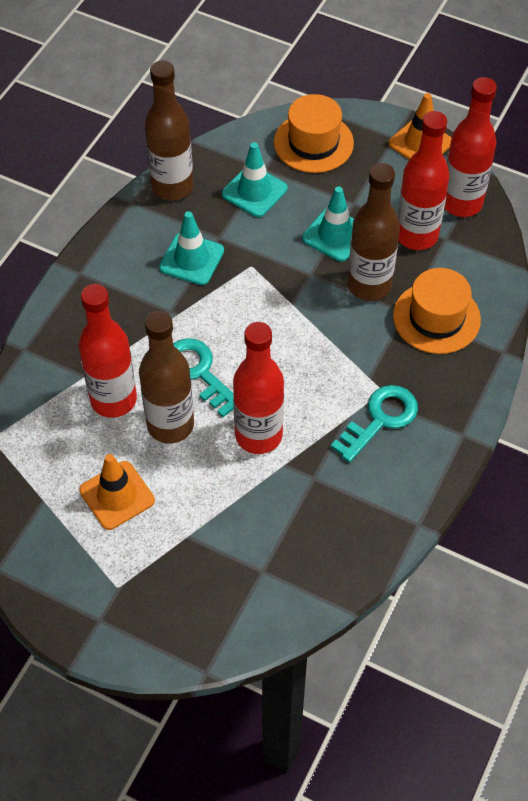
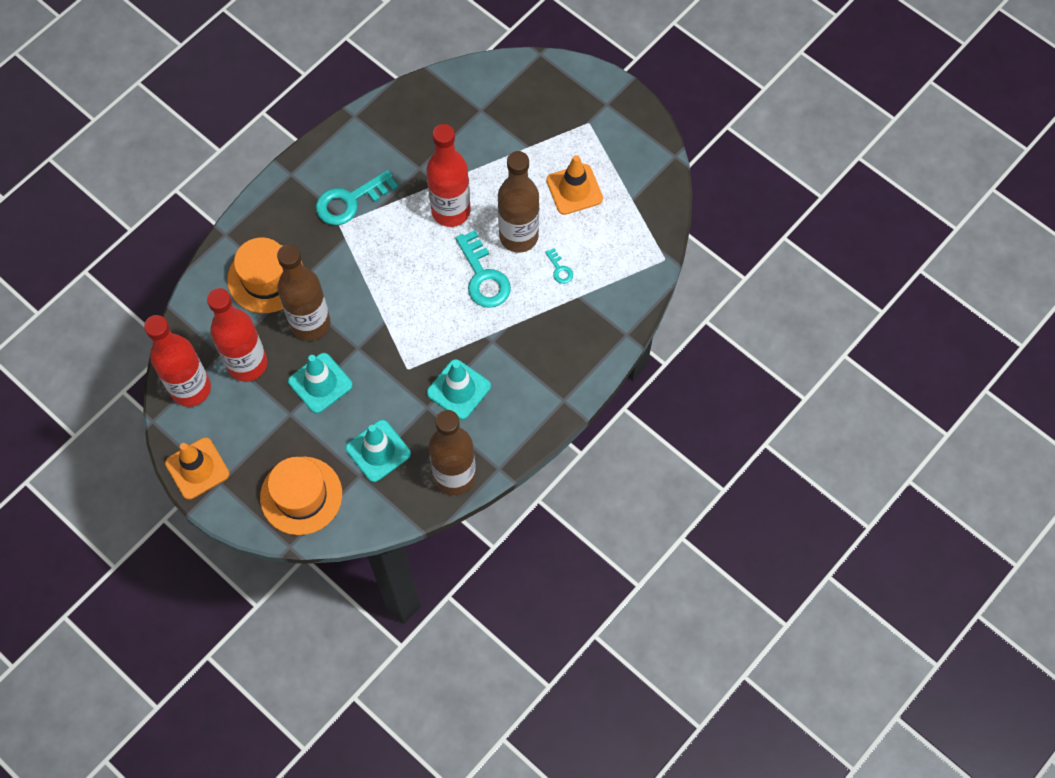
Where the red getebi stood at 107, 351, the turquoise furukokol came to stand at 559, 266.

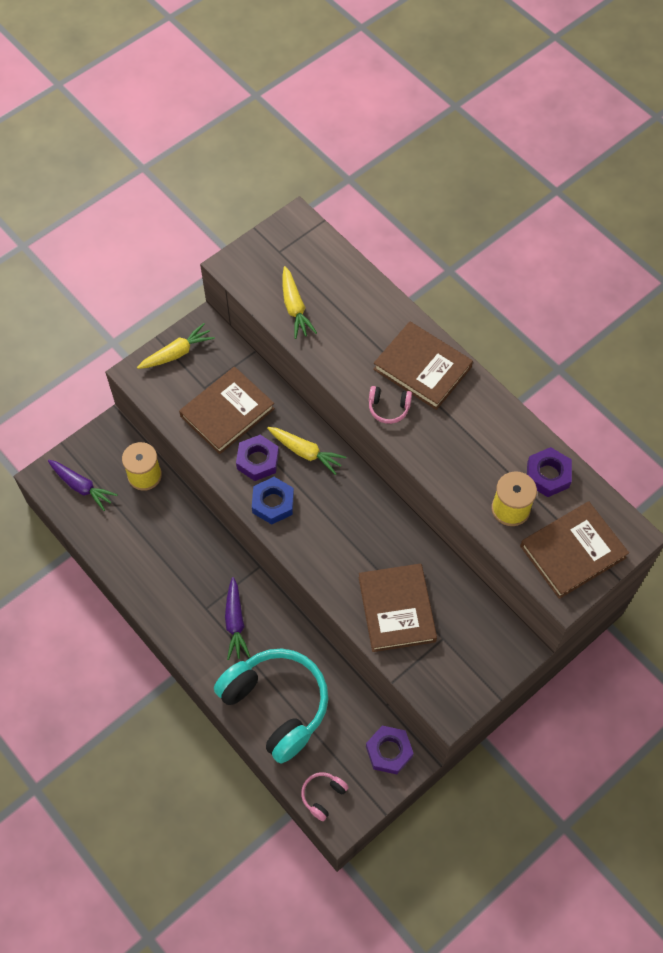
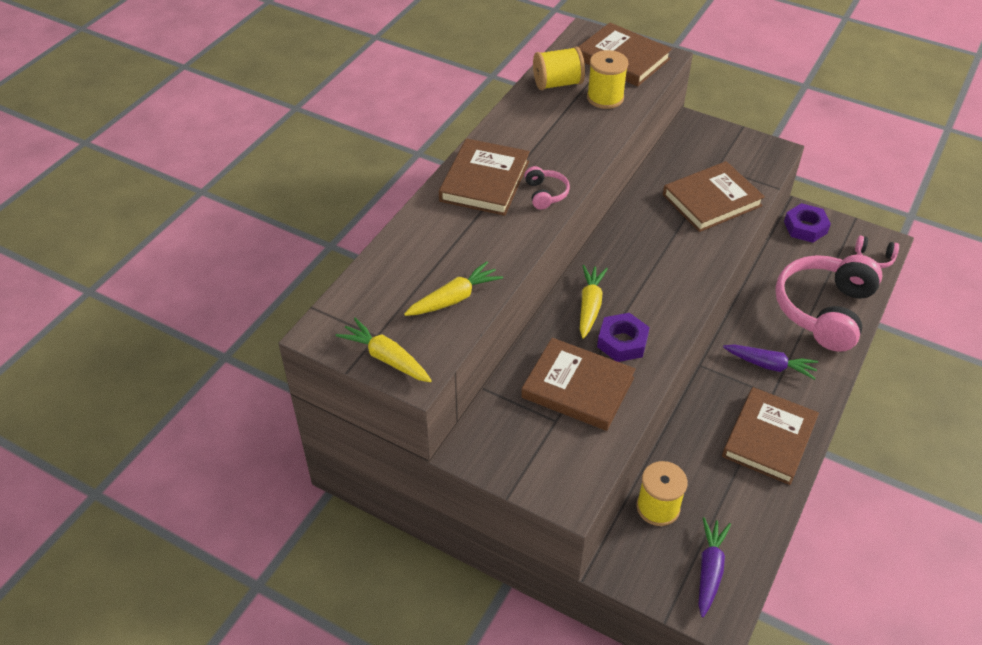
The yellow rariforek ended up elsewhere, having gone from 176, 346 to 384, 350.
Where the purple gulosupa stood at 549, 472, the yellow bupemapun came to stand at 559, 68.
The second view gained the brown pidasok at 770, 436.
The purple rariforek at 238, 618 ended up facing another way, 45 degrees clockwise from before.
What was the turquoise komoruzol at 271, 706 turned into the pink komoruzol at 829, 303.
The second view lost the blue gulosupa at 273, 501.

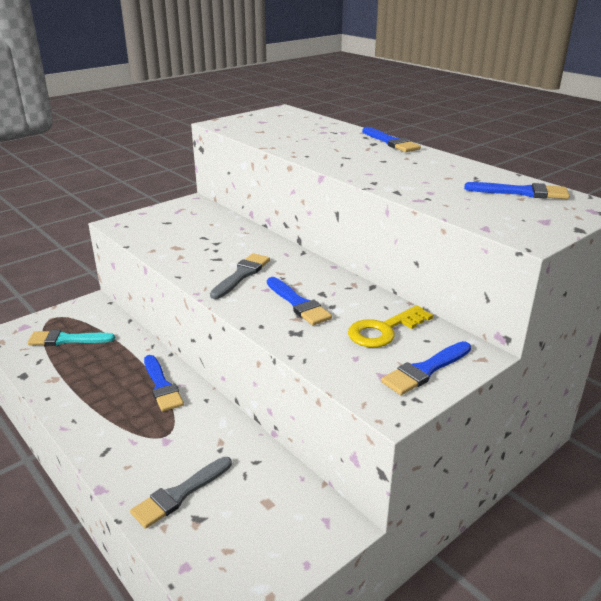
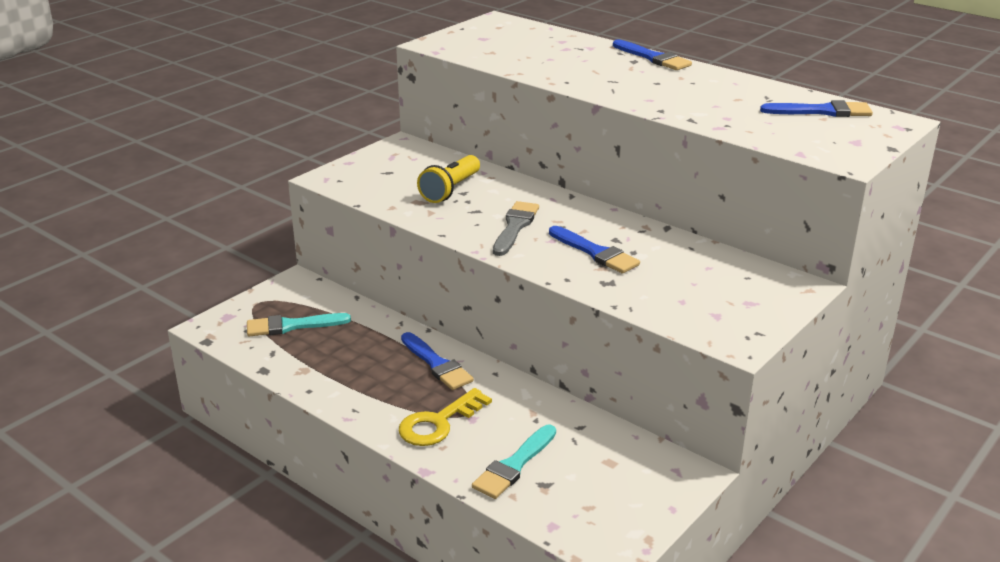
The yellow furukokol ended up elsewhere, having gone from 390, 326 to 445, 417.
The second view gained the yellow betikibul at 448, 179.
What was the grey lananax at 181, 493 turned into the turquoise lananax at 514, 462.
The second view lost the blue lananax at 426, 368.

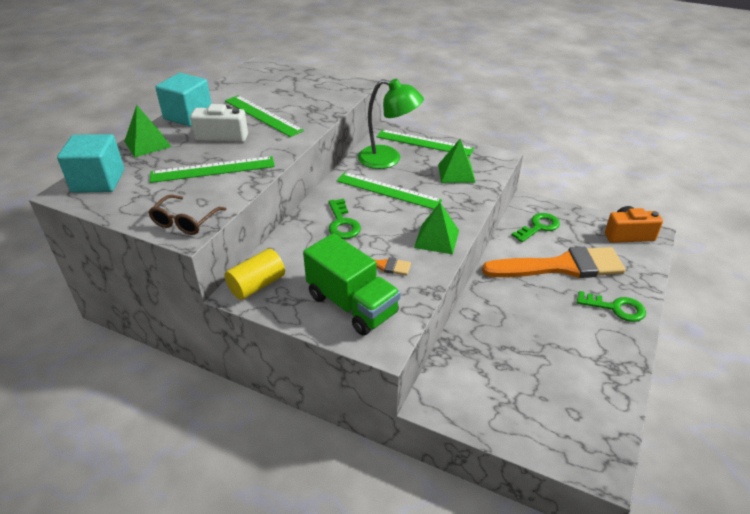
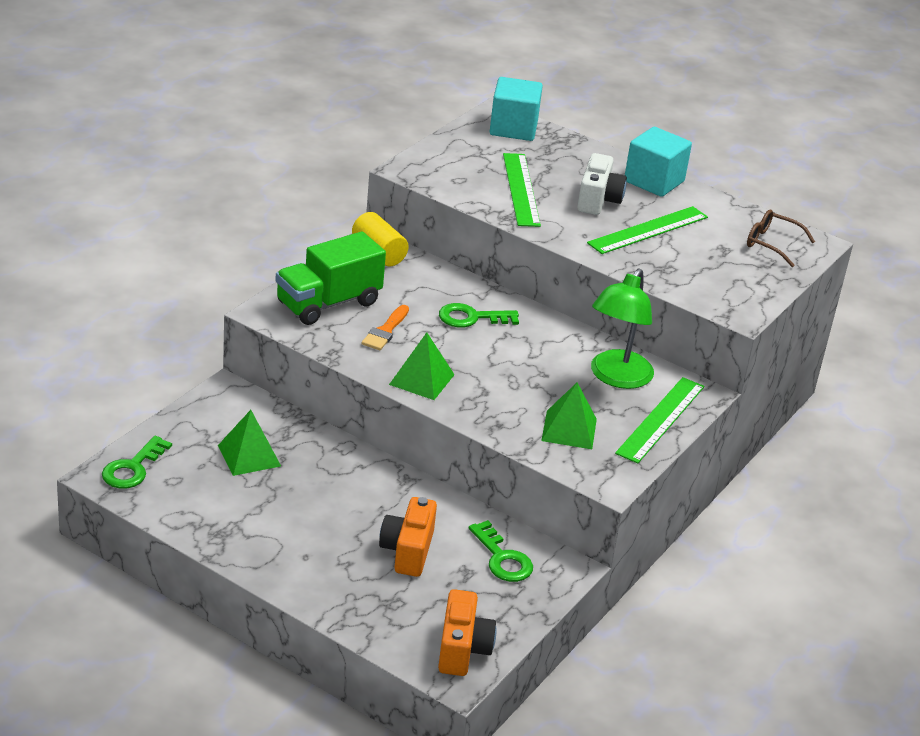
The green furukokol ended up elsewhere, having gone from 611, 306 to 137, 462.
The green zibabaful ended up elsewhere, having gone from 147, 131 to 249, 443.
Where the orange lananax stood at 554, 262, the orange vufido came to stand at 408, 537.
The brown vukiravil ended up elsewhere, having gone from 187, 215 to 781, 238.
The second view lost the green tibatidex at 389, 190.

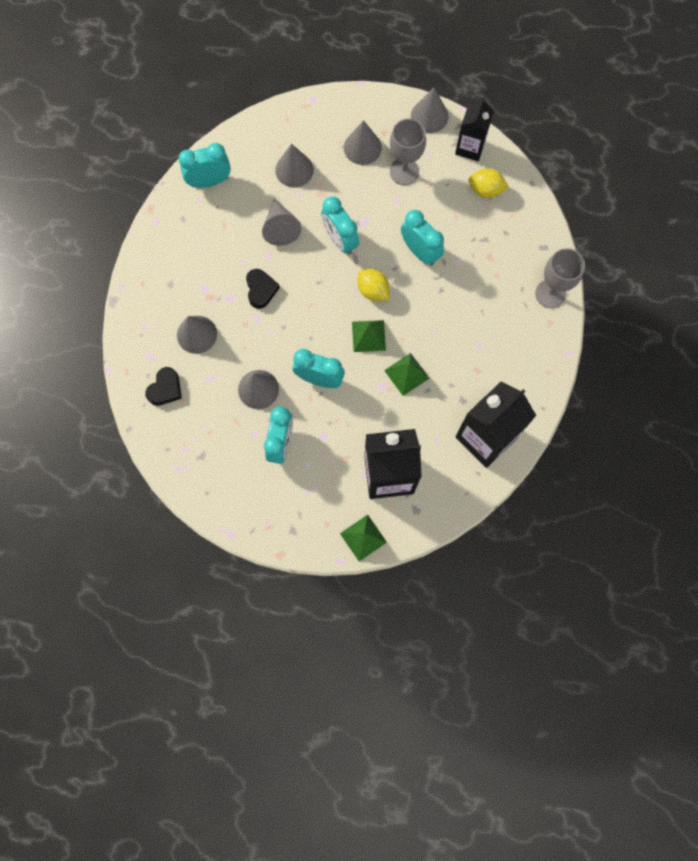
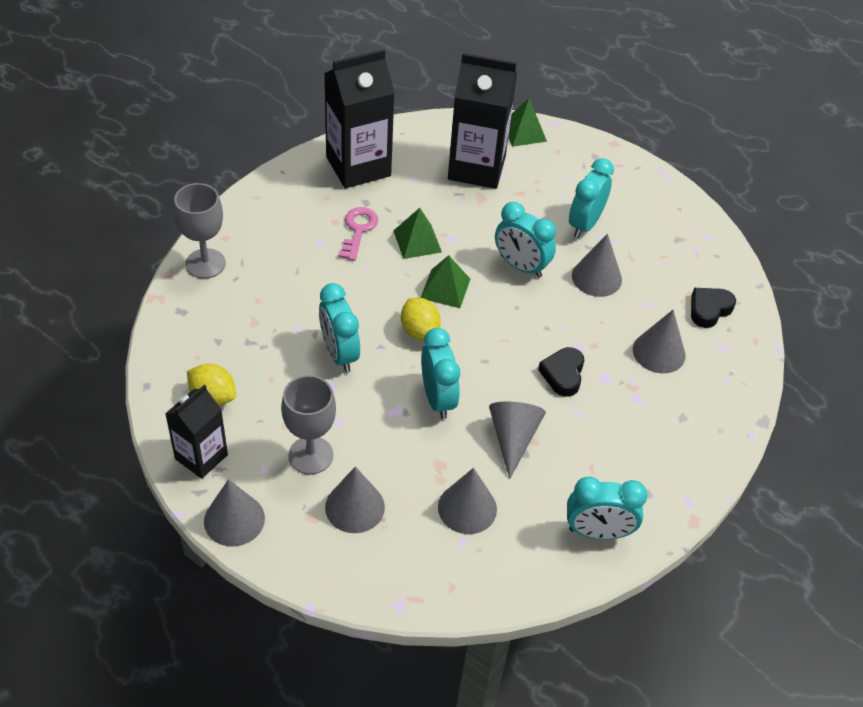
The second view gained the pink furukokol at 358, 234.

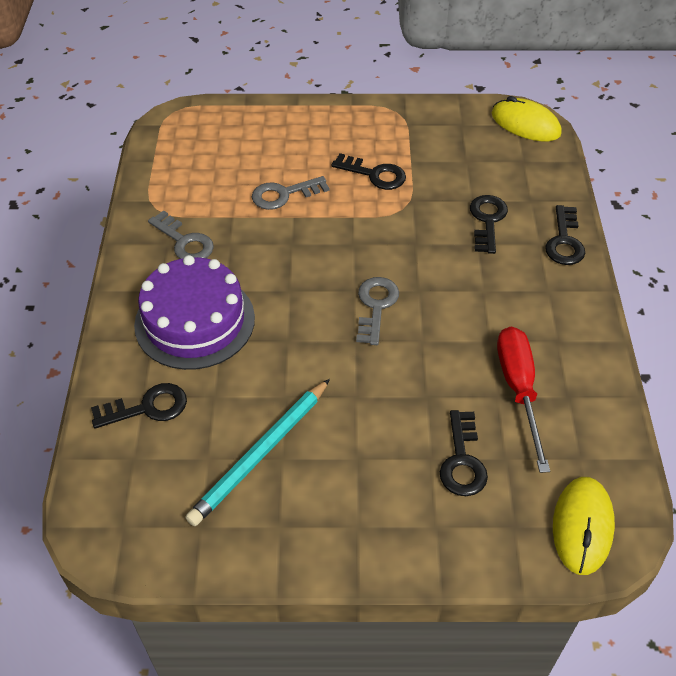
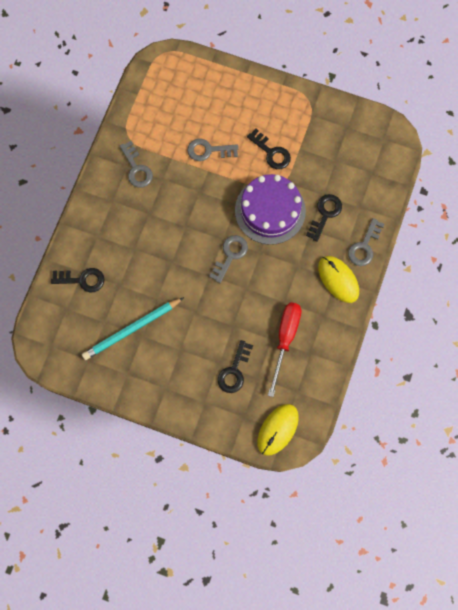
The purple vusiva ended up elsewhere, having gone from 194, 312 to 270, 209.
The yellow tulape ended up elsewhere, having gone from 527, 118 to 338, 279.
What was the black furukokol at 565, 235 turned into the grey furukokol at 366, 242.

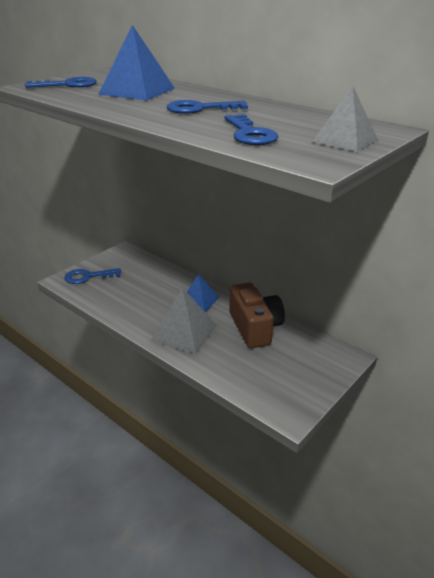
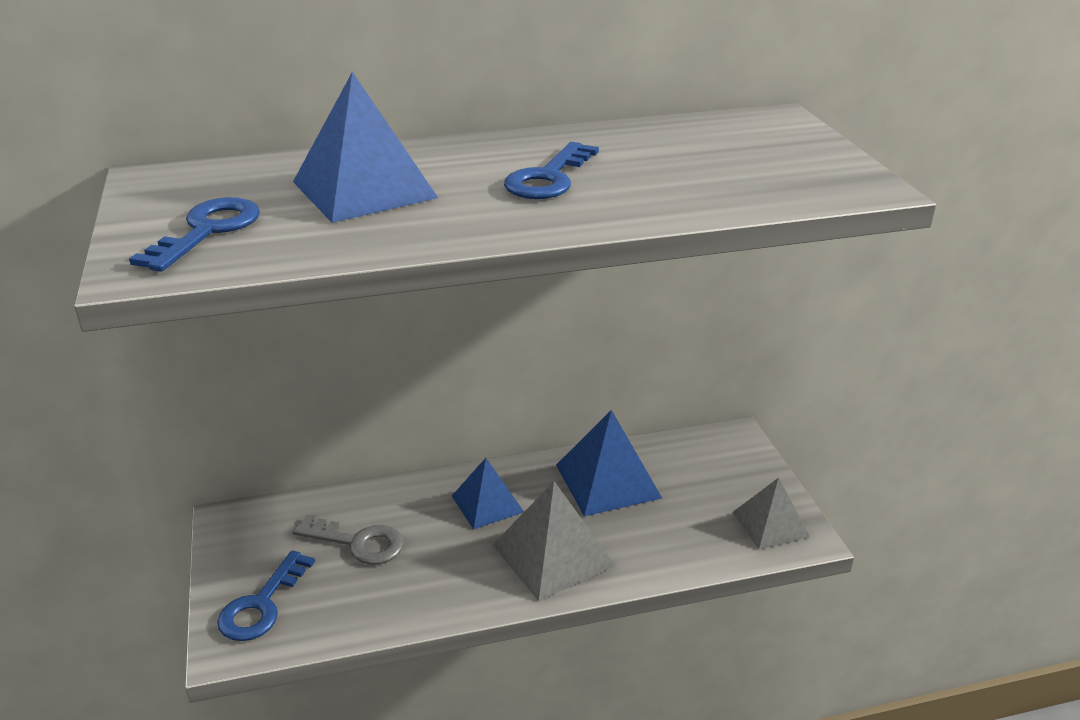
The second view gained the grey furukokol at 348, 539.
Where the brown vufido stood at 257, 315, the blue zibabaful came to stand at 609, 463.
The grey zibabaful ended up elsewhere, having gone from 345, 119 to 771, 513.
The second view lost the blue furukokol at 251, 129.

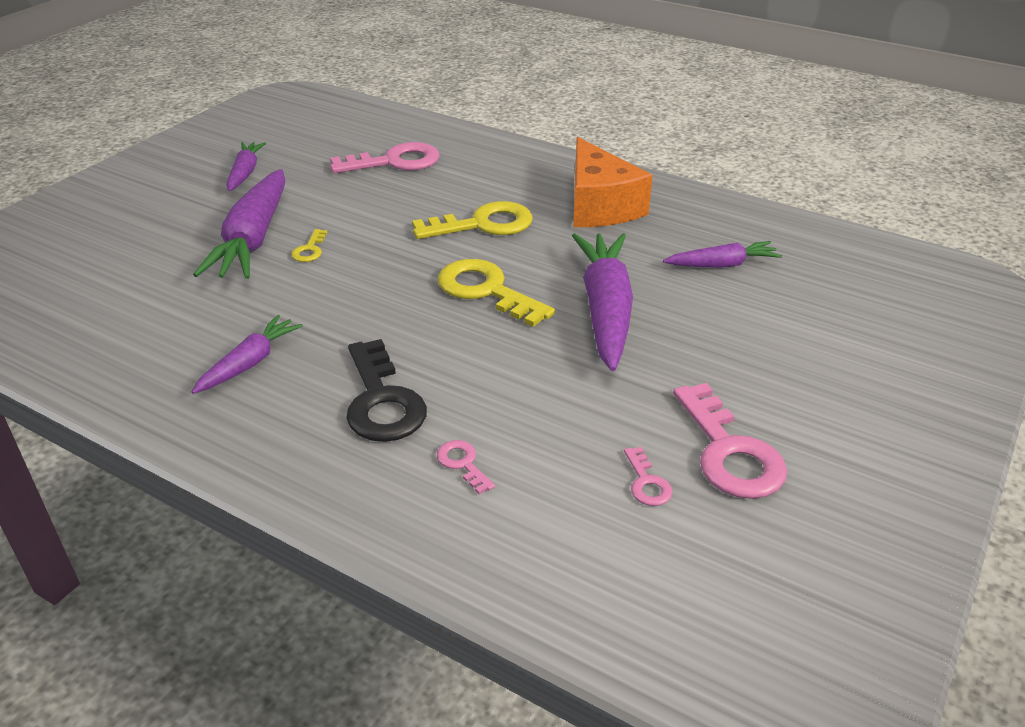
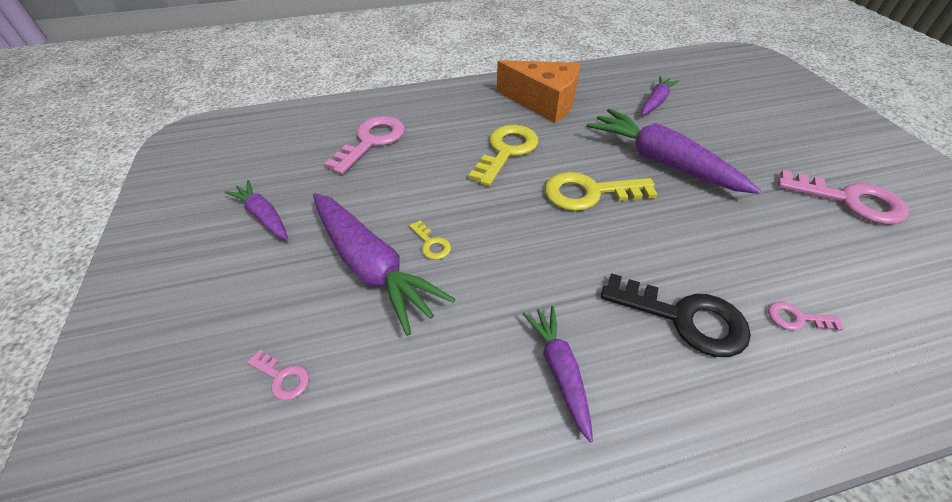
The pink furukokol ended up elsewhere, having gone from 648, 476 to 278, 375.

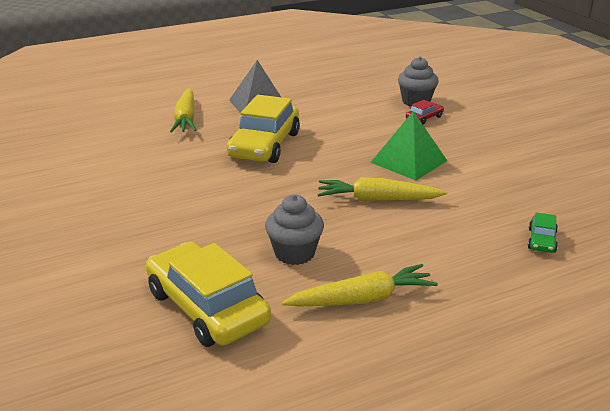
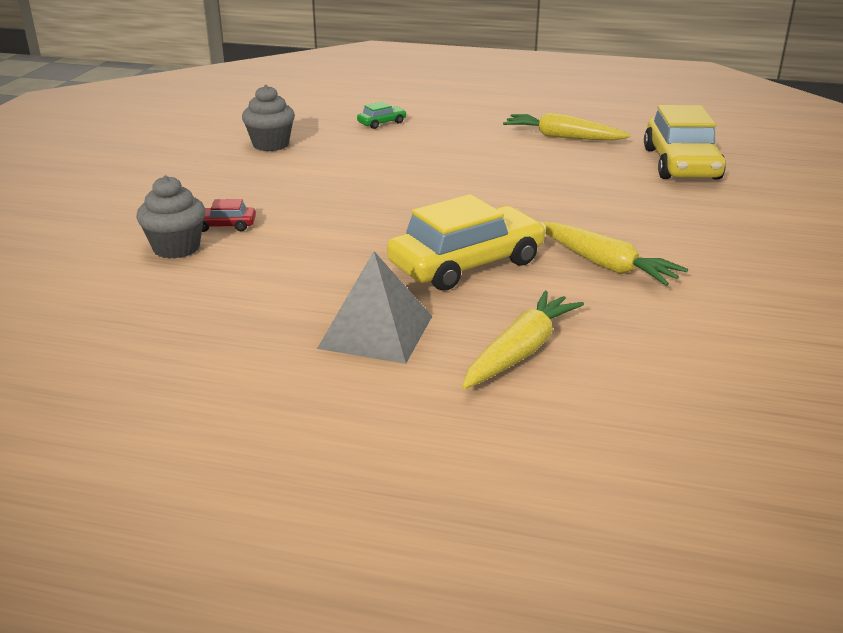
The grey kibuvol ended up elsewhere, having gone from 294, 229 to 268, 118.
The yellow rariforek ended up elsewhere, having gone from 383, 189 to 615, 254.
The second view lost the green zibabaful at 408, 146.

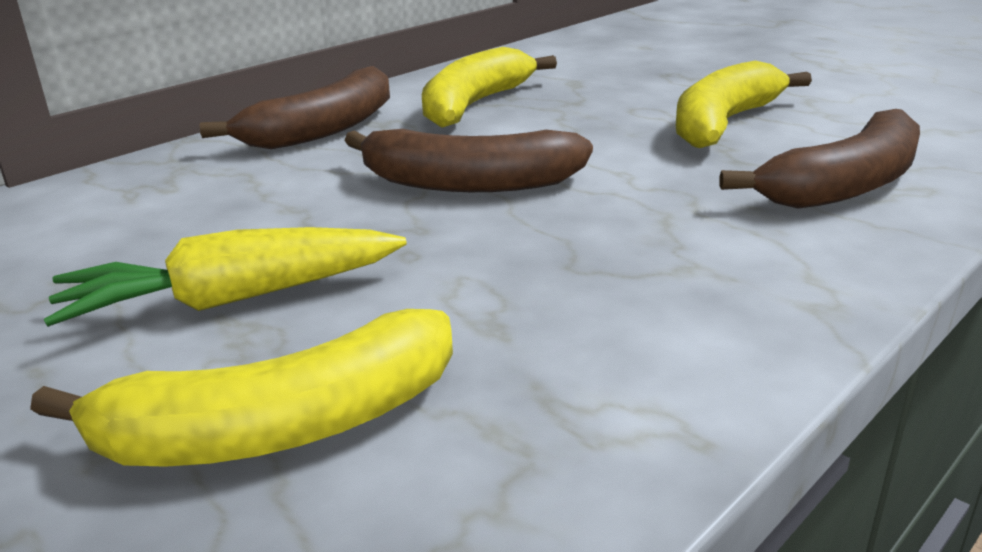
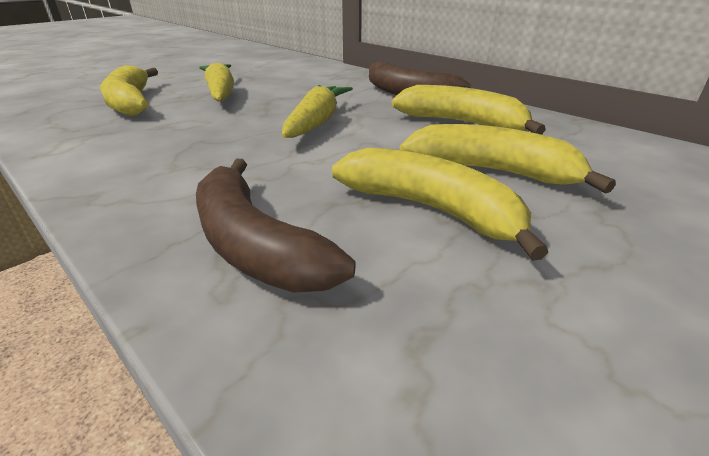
Where the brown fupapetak stood at 468, 160, the yellow rariforek came to stand at 317, 111.
The second view gained the yellow fupapetak at 508, 159.

